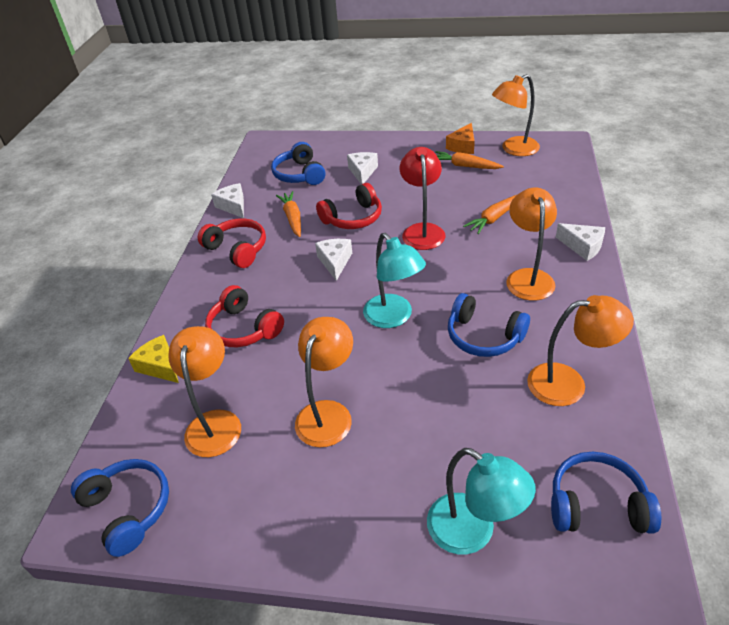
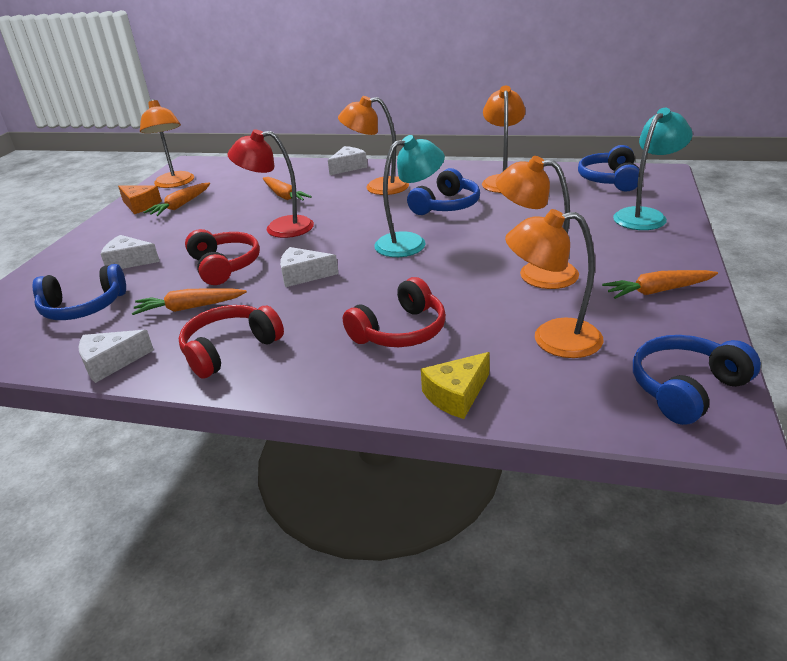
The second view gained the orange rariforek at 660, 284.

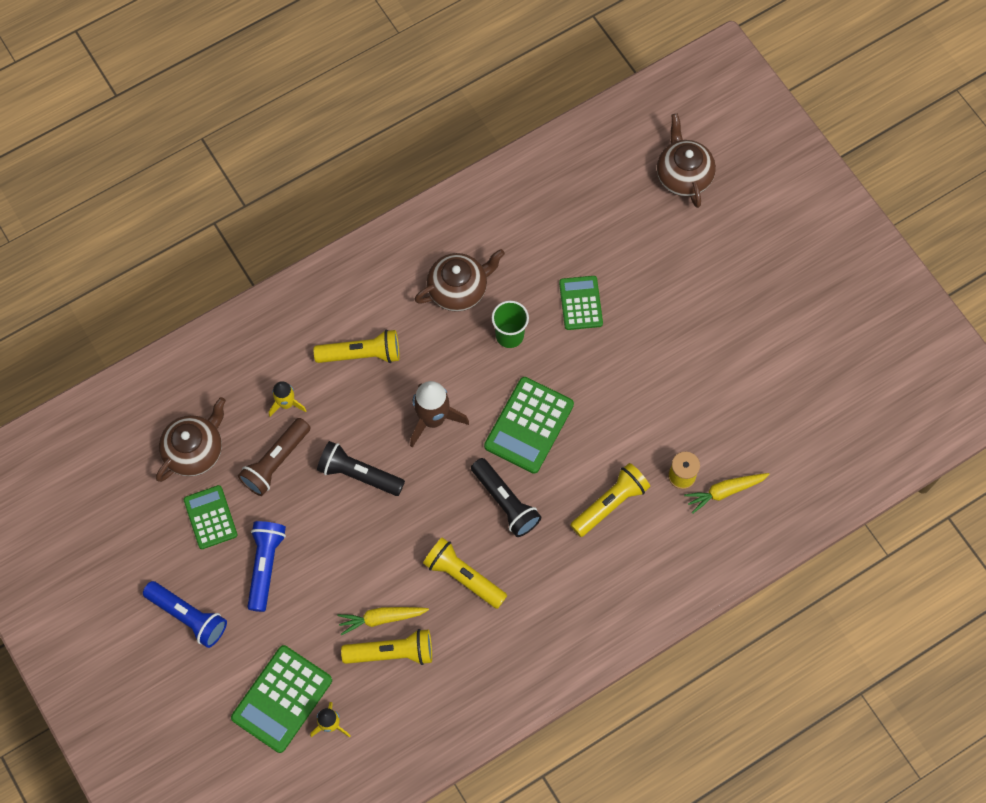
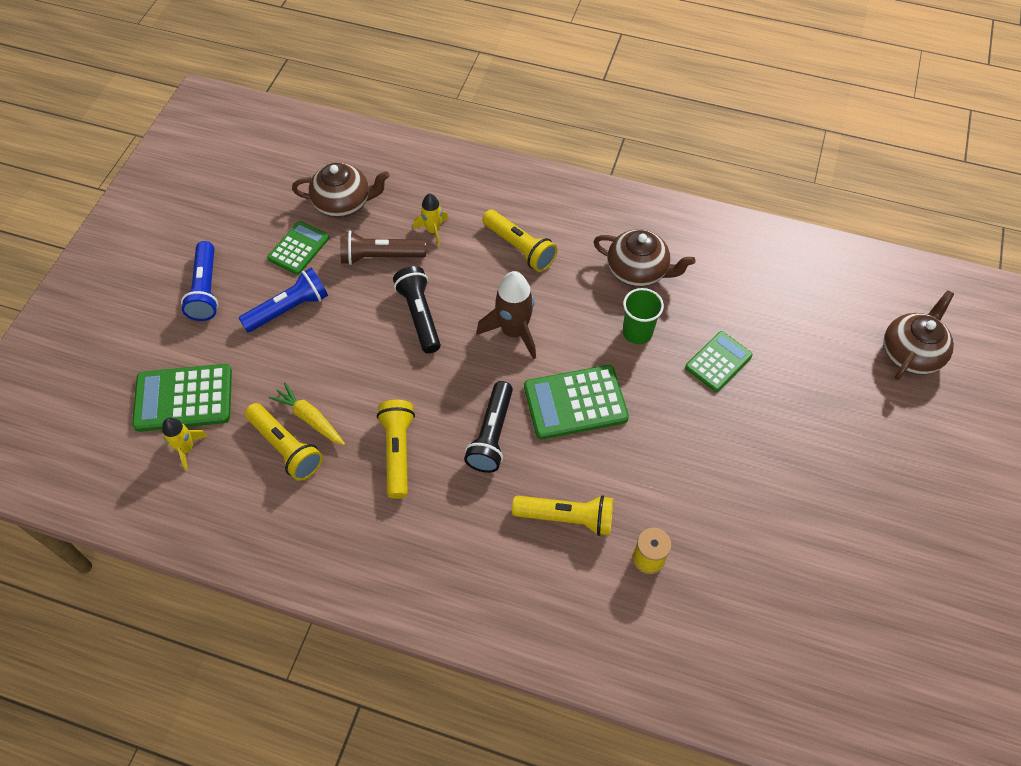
The second view lost the yellow rariforek at 727, 493.

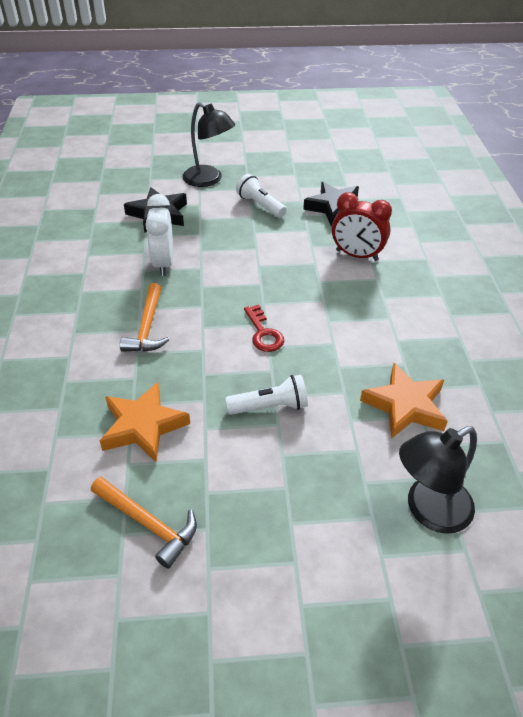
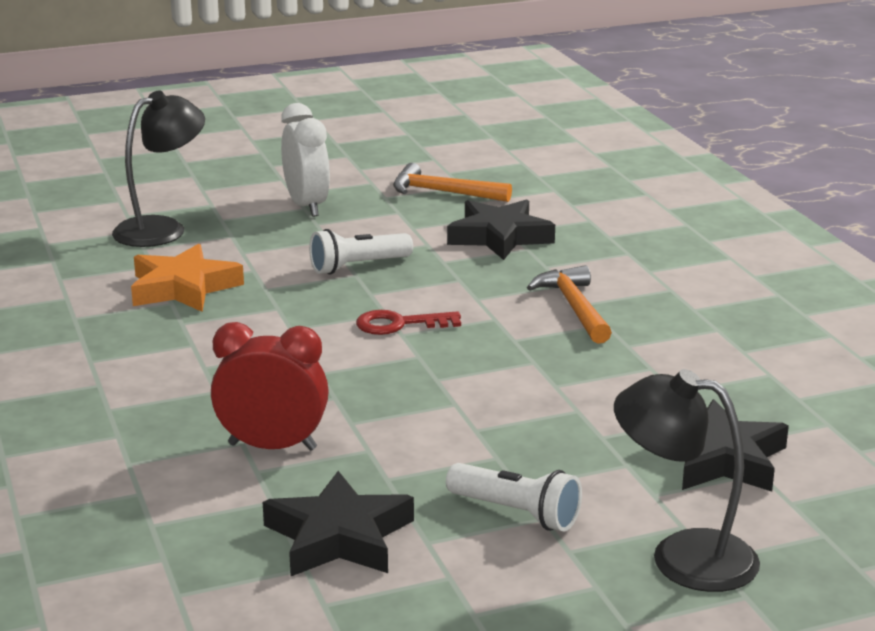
The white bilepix ended up elsewhere, having gone from 159, 235 to 305, 160.
The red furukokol at 264, 328 ended up facing another way, 60 degrees counterclockwise from before.
What was the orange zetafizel at 145, 422 turned into the black zetafizel at 501, 229.

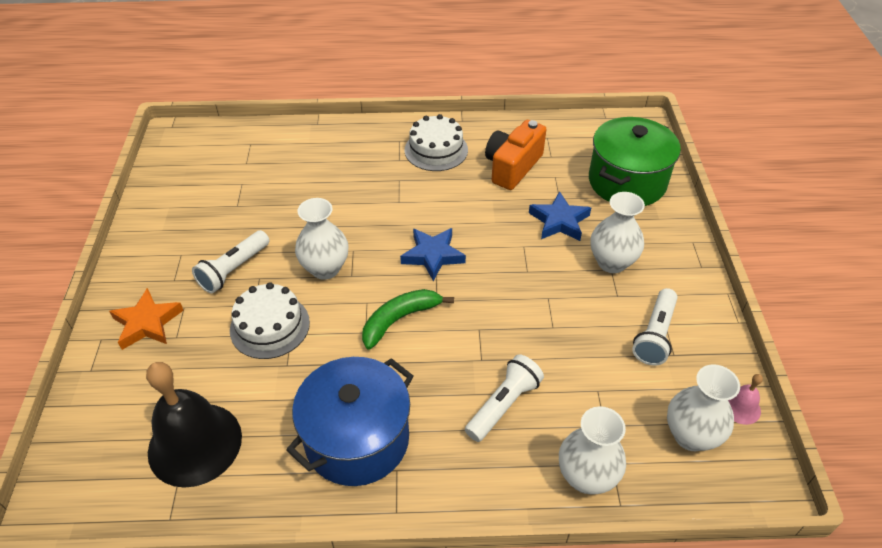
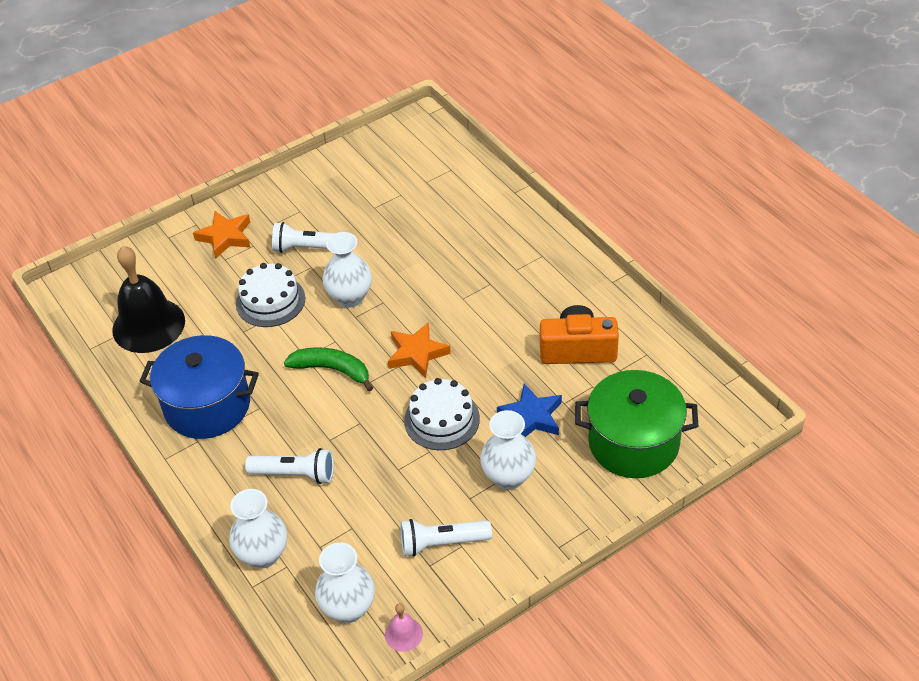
What was the blue zetafizel at 433, 254 turned into the orange zetafizel at 419, 350.
The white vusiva ended up elsewhere, having gone from 436, 142 to 442, 414.

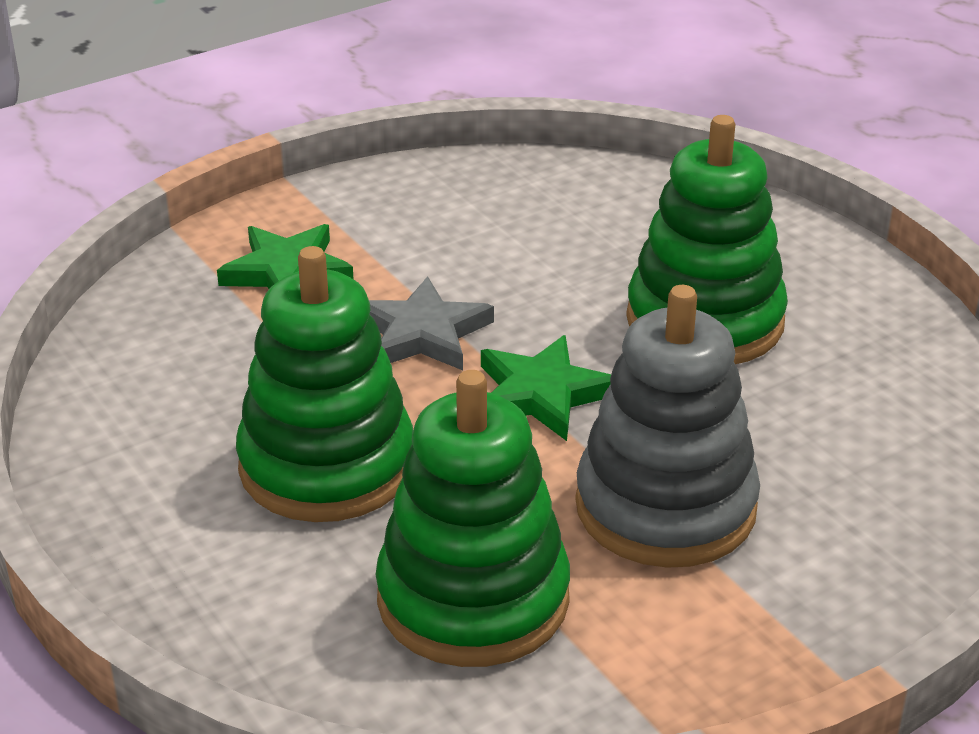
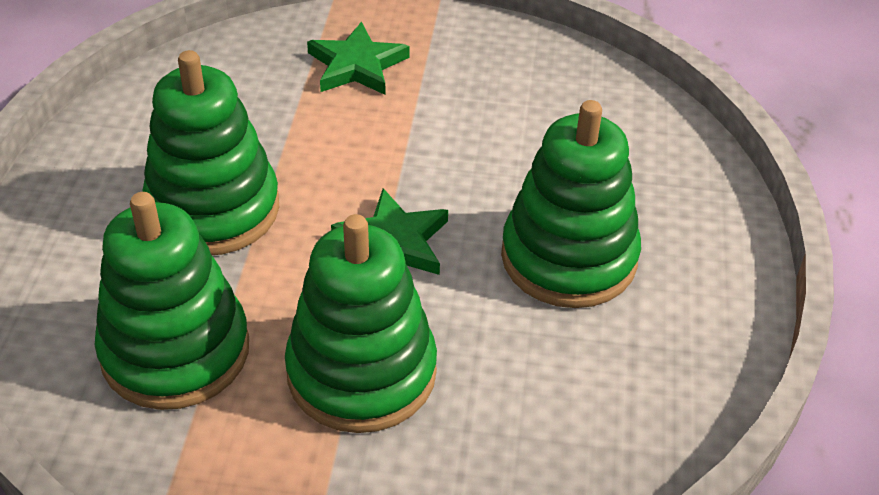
What was the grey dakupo at 667, 426 turned into the green dakupo at 361, 323.
The second view lost the grey zetafizel at 431, 323.

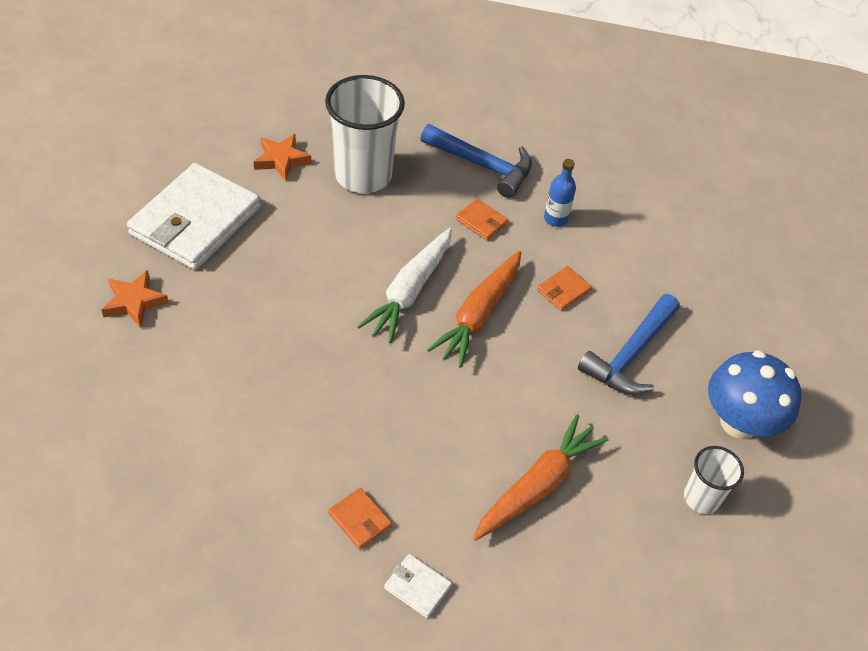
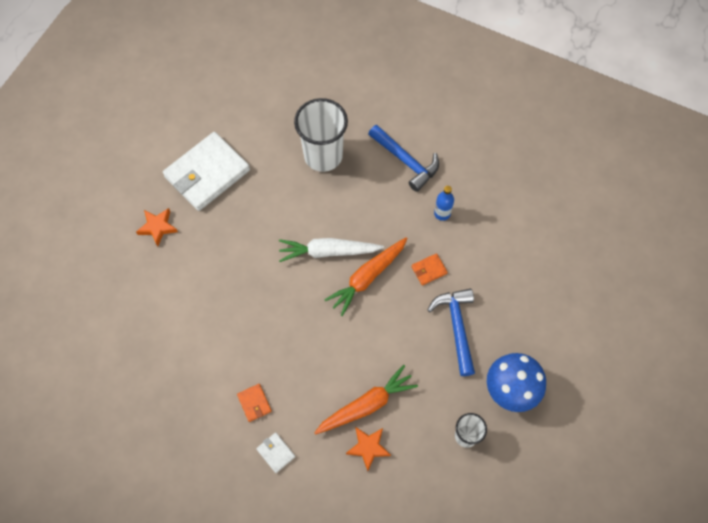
The white rariforek at 404, 285 ended up facing another way, 45 degrees clockwise from before.
The orange zetafizel ended up elsewhere, having gone from 282, 157 to 368, 449.
The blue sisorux at 629, 344 ended up facing another way, 120 degrees clockwise from before.
The second view lost the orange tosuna at 482, 219.

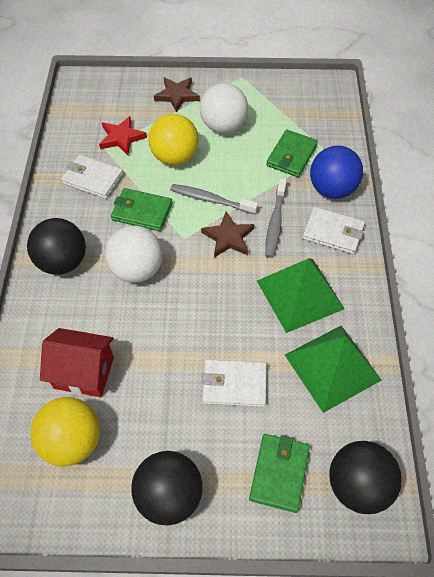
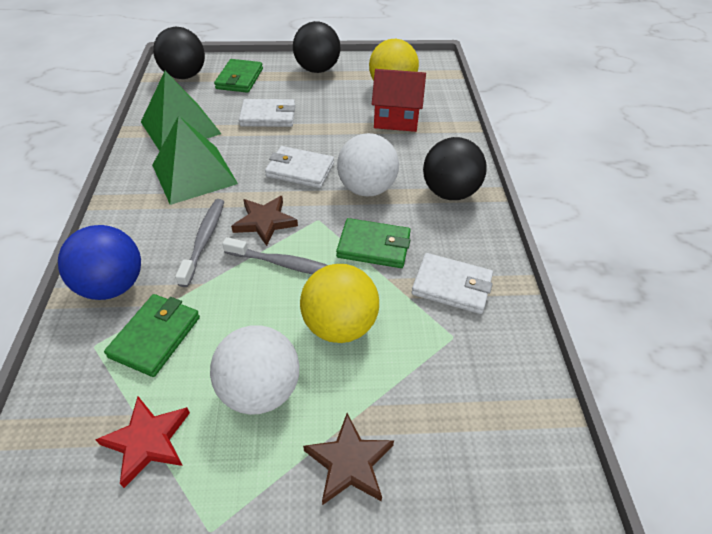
The red zetafizel ended up elsewhere, having gone from 123, 135 to 142, 442.
The white tosuna ended up elsewhere, having gone from 334, 230 to 299, 167.

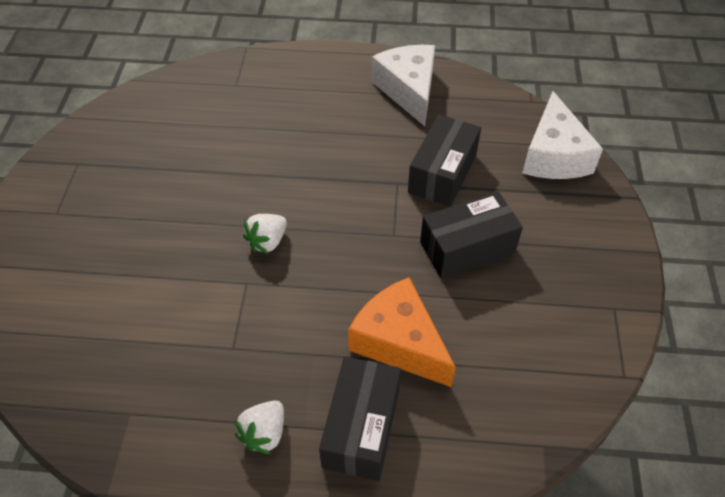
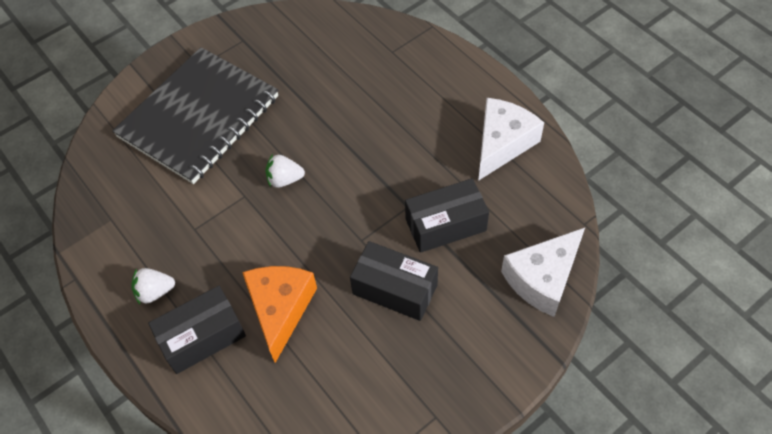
The second view gained the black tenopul at 195, 115.

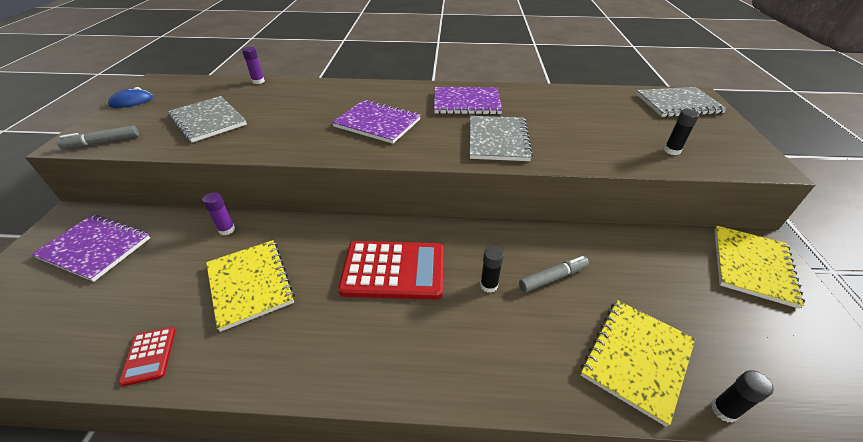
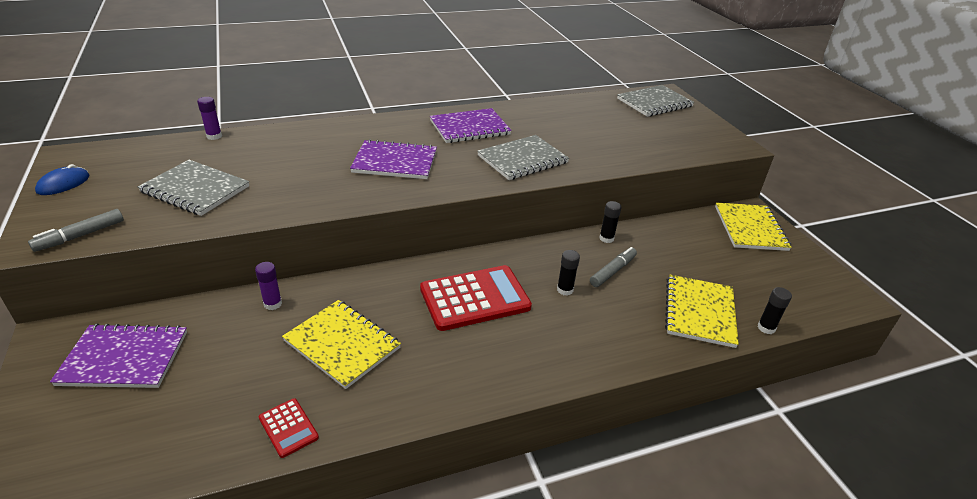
The grey tenopul at 501, 138 ended up facing another way, 75 degrees clockwise from before.
The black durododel ended up elsewhere, having gone from 682, 132 to 610, 222.

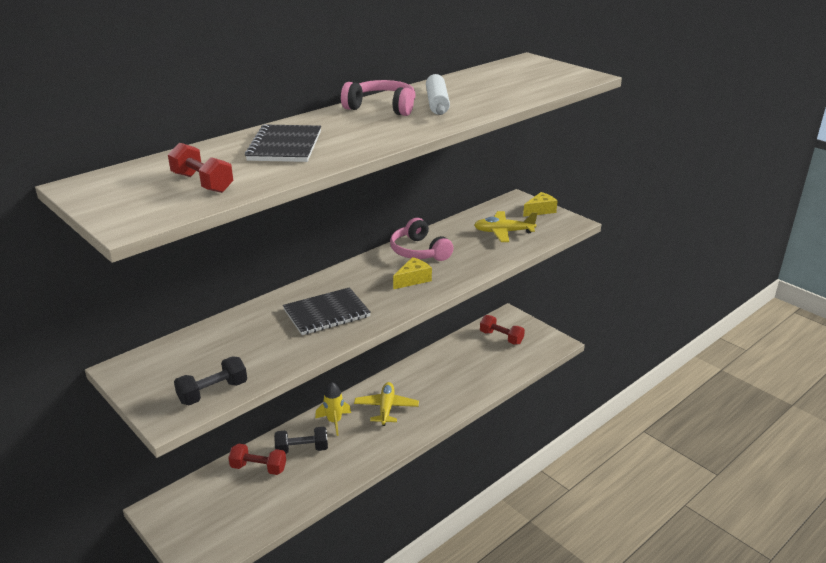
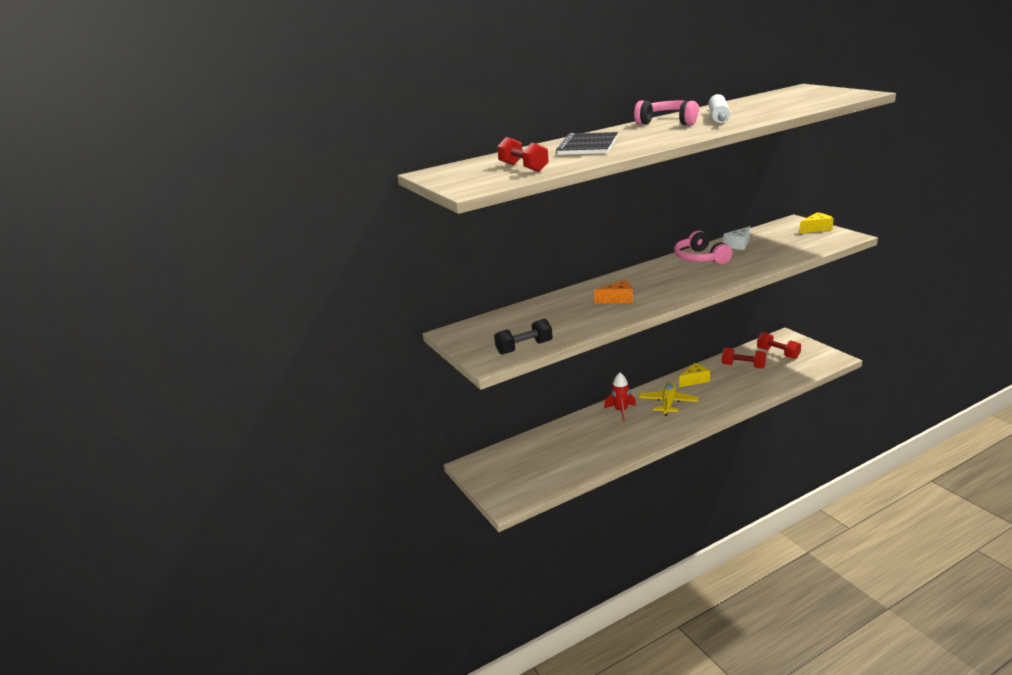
Where the black tenopul stood at 327, 311, the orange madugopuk came to stand at 613, 292.
What was the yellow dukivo at 333, 409 turned into the red dukivo at 620, 397.
The yellow madugopuk ended up elsewhere, having gone from 412, 273 to 694, 375.
The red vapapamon ended up elsewhere, having gone from 257, 459 to 744, 358.
The second view gained the white madugopuk at 736, 238.
The second view lost the black vapapamon at 301, 440.
The second view lost the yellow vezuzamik at 505, 226.

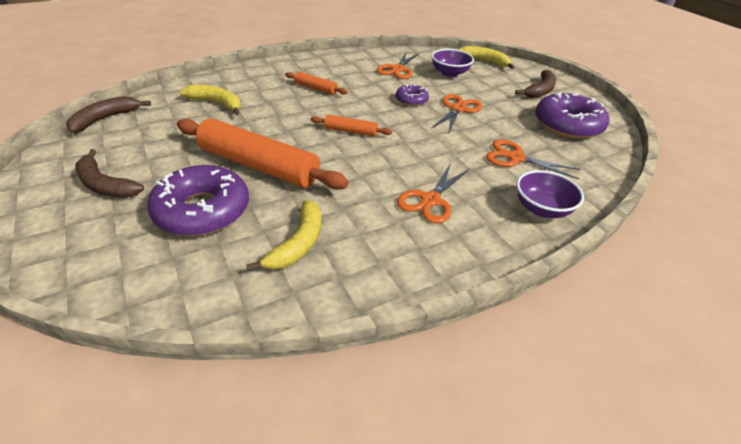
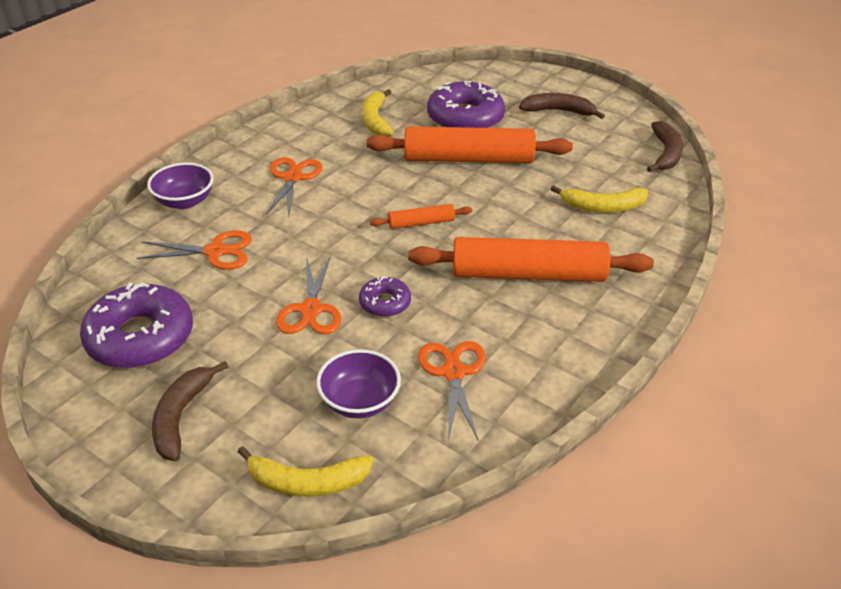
The size of the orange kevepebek at 316, 83 changed by a factor of 2.16.

